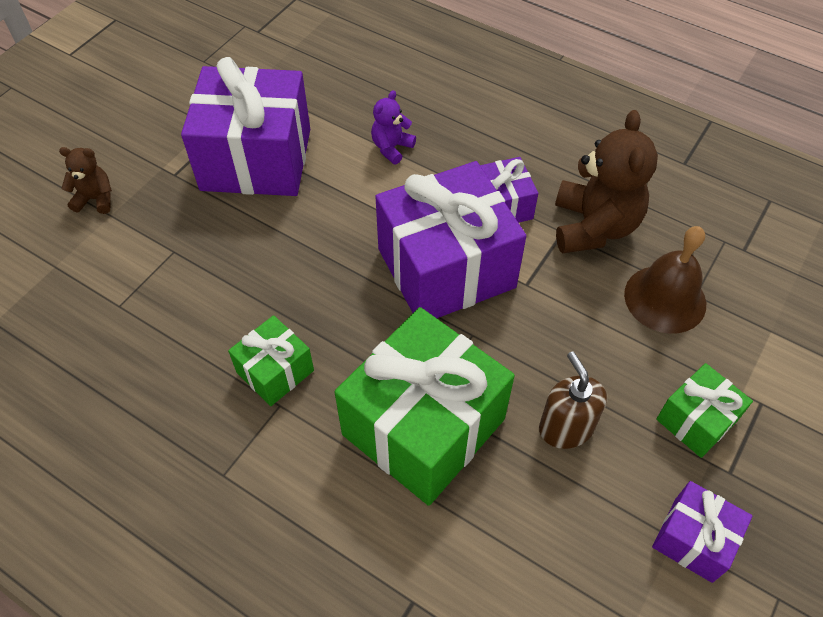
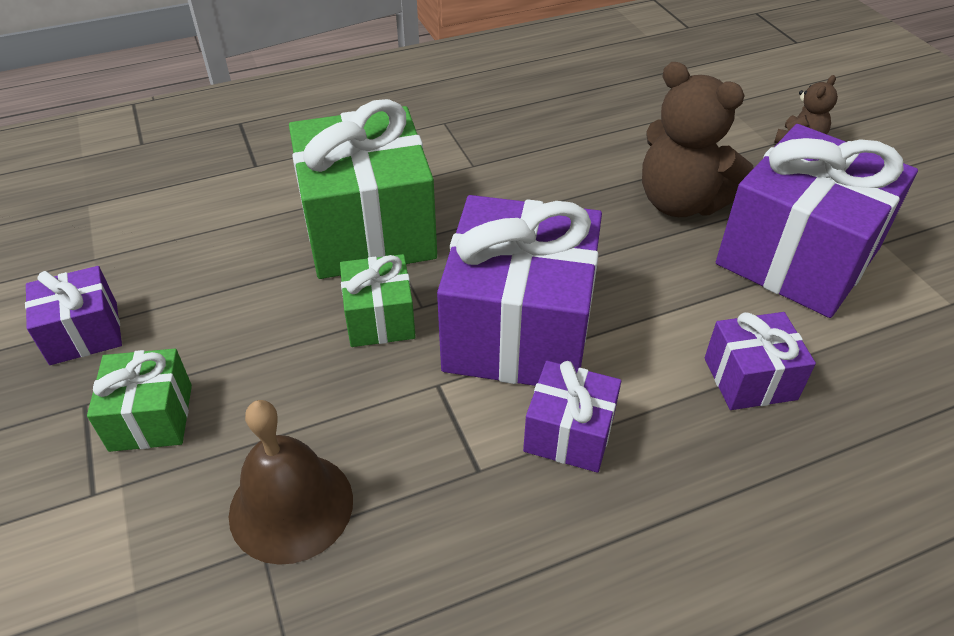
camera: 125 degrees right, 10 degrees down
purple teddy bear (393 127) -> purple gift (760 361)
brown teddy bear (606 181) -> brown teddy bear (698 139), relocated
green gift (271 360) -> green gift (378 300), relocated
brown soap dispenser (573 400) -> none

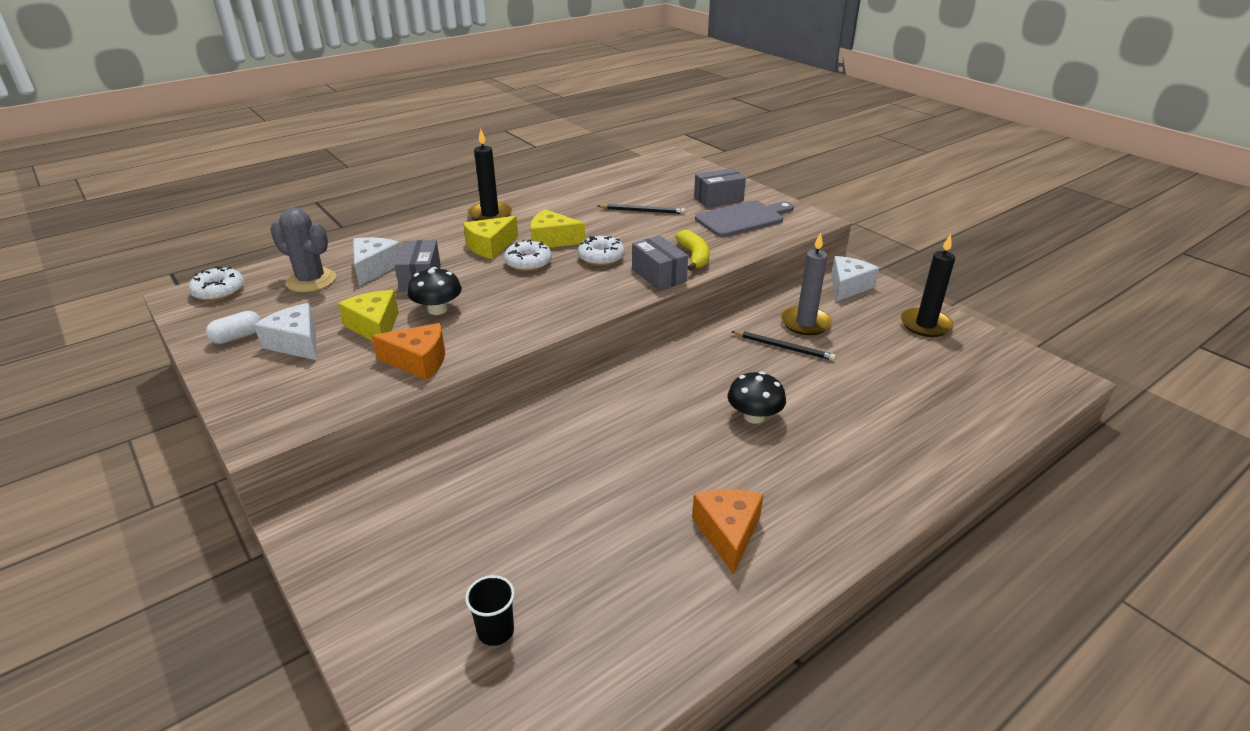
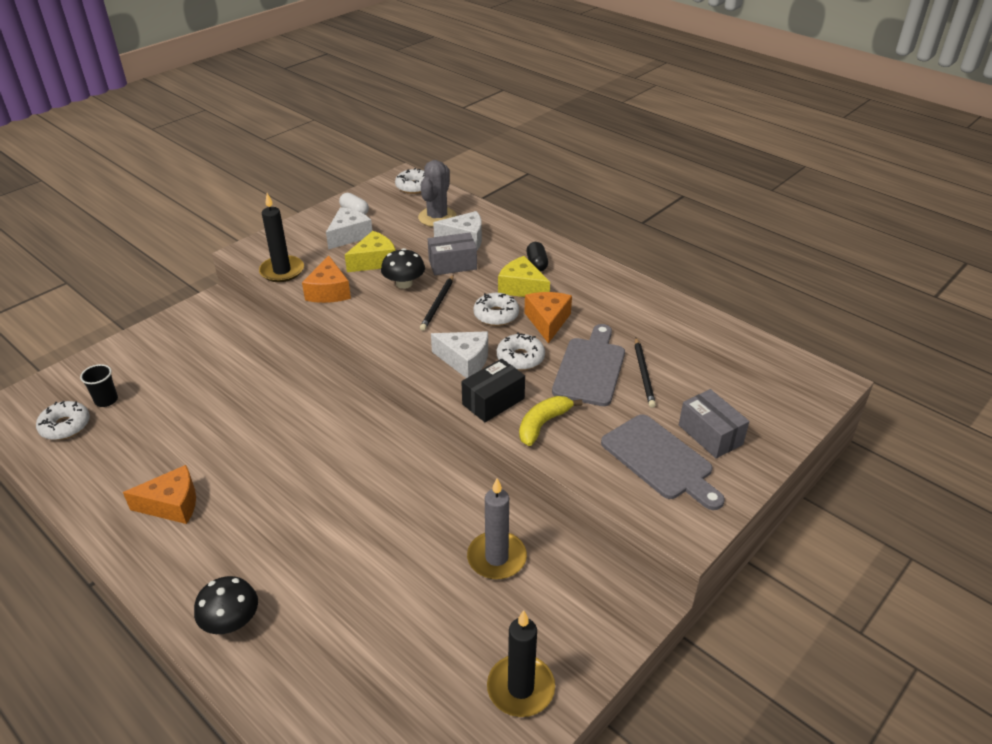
camera: 80 degrees right, 5 degrees up
black candle (490 175) -> black candle (281 237), relocated
yellow cheese (558 228) -> orange cheese (548 318)
yellow banana (692 250) -> yellow banana (551 421), 150 degrees clockwise
grey box (660 263) -> black box (493 390)
white cheese (855 279) -> white cheese (459 354), relocated
black pencil (783 346) -> black pencil (437 303), relocated
black mushroom (757 397) -> black mushroom (226 605), relocated
none -> black capsule (537 257)
none -> grey cutting board (588 365)
none -> white donut (63 420)

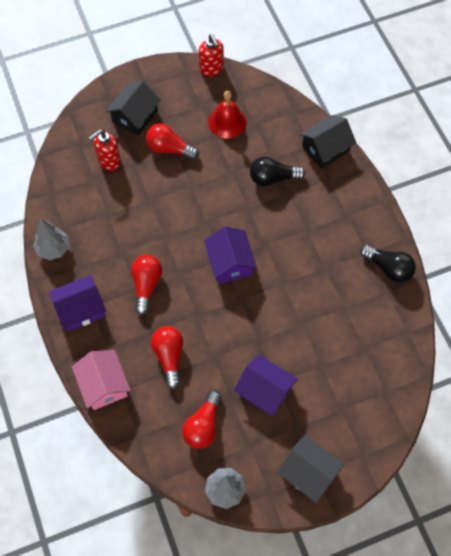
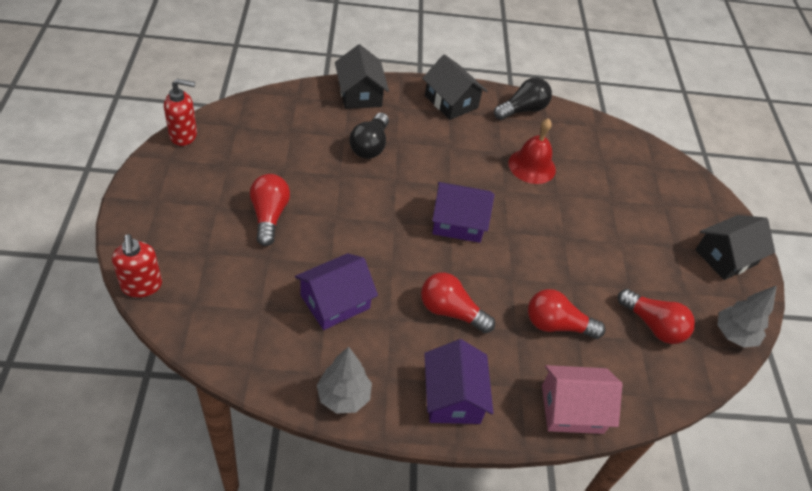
camera: 75 degrees left, 15 degrees down
black house (133 108) -> black house (454 87), relocated
red bell (227 114) -> red bell (532 151), relocated
red light bulb (172 142) -> red light bulb (270 210), 135 degrees clockwise
red soap dispenser (105 150) -> red soap dispenser (137 266), relocated
purple house (266 385) -> purple house (336 291), relocated

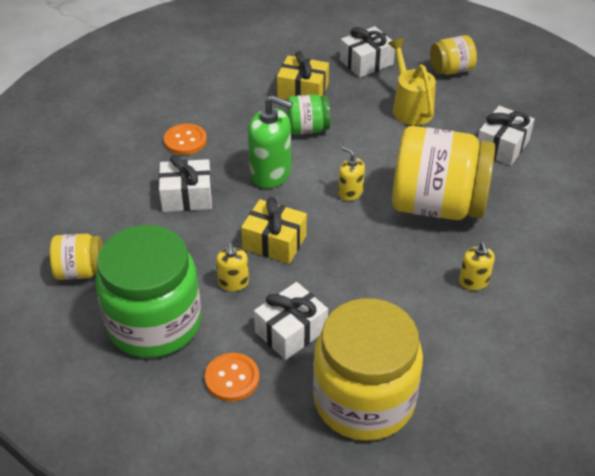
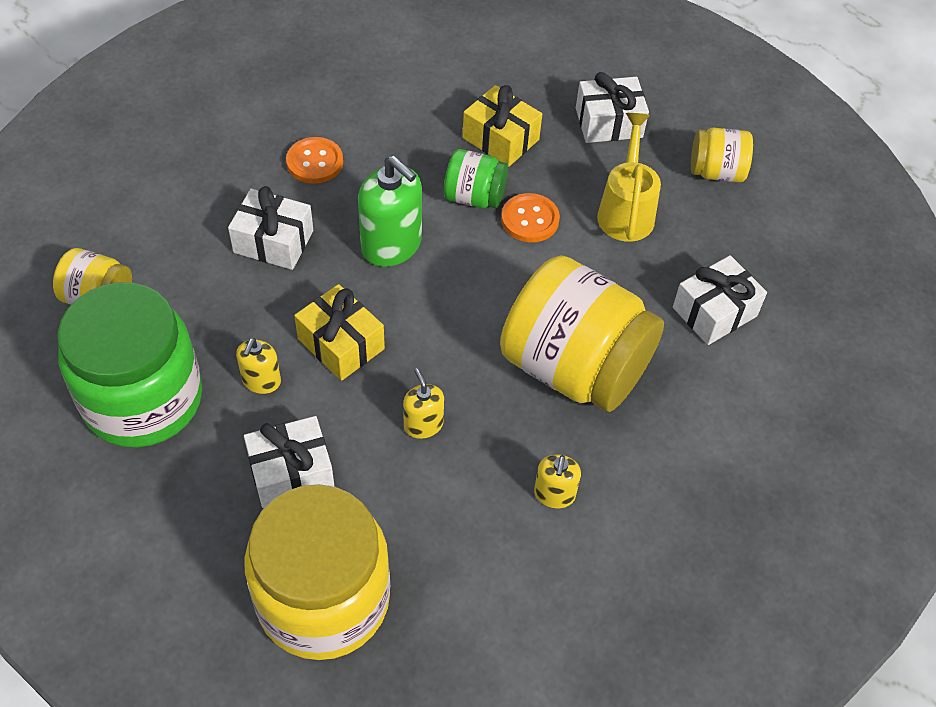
camera: 20 degrees right, 10 degrees up
yellow soap dispenser (351 174) -> yellow soap dispenser (423 403), relocated
orange button (232 377) -> orange button (530 217), relocated

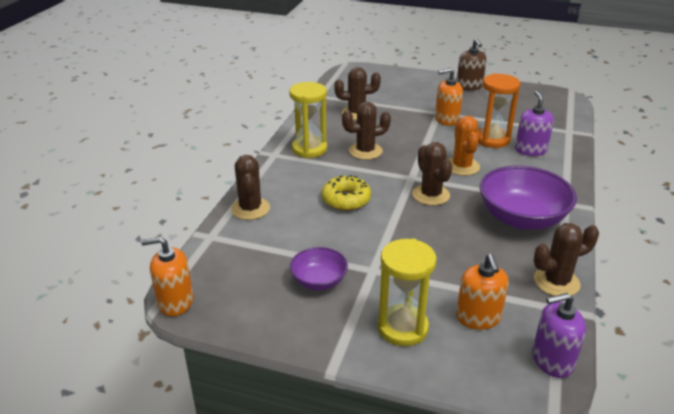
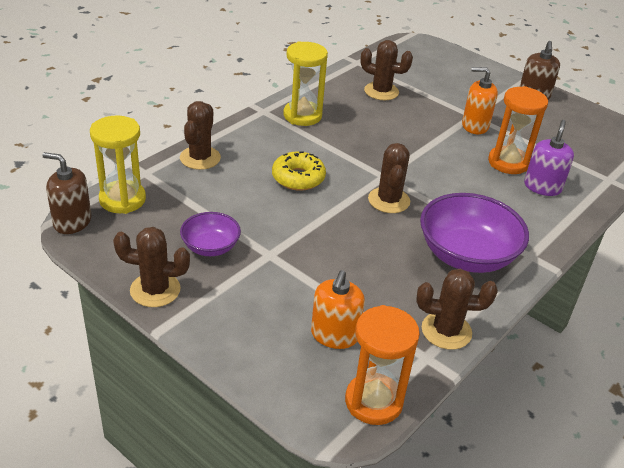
camera: 20 degrees right, 5 degrees up
brown cactus (366 131) -> brown cactus (151 267), relocated
orange cactus (464 146) -> none
orange soap dispenser (167 276) -> brown soap dispenser (67 193)
yellow hourglass (407 292) -> yellow hourglass (118 164), relocated
purple soap dispenser (559 335) -> orange hourglass (382 365)

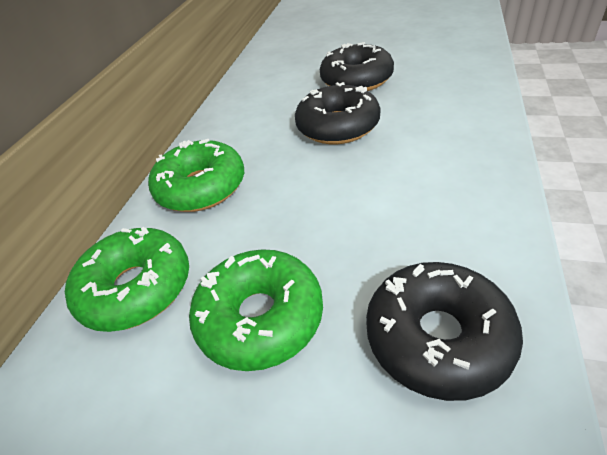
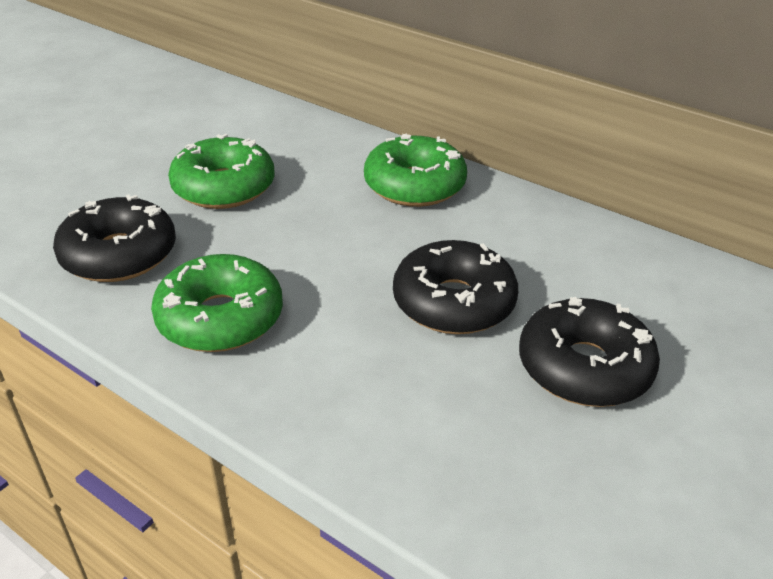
camera: 105 degrees right, 5 degrees down
green donut (127 279) -> green donut (217 303), relocated

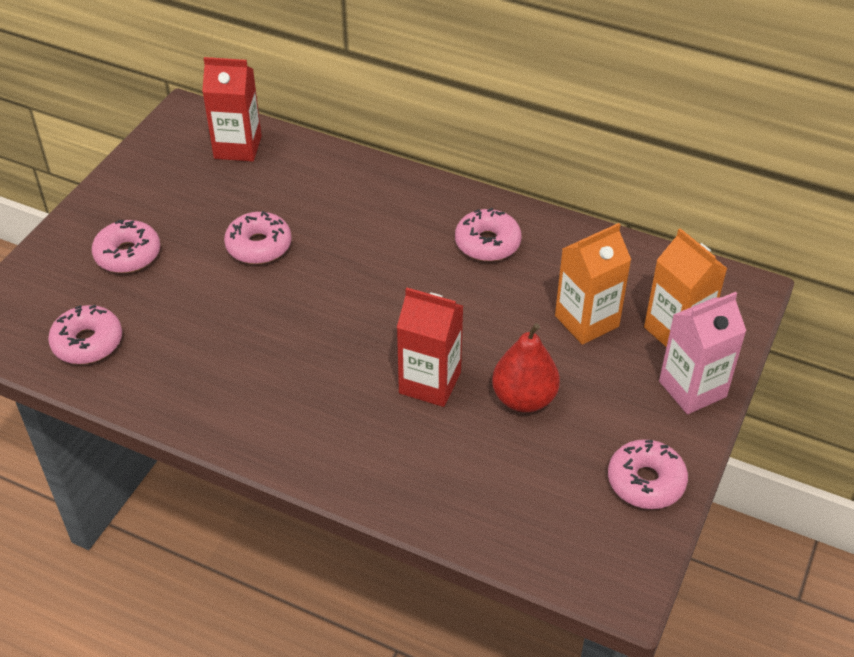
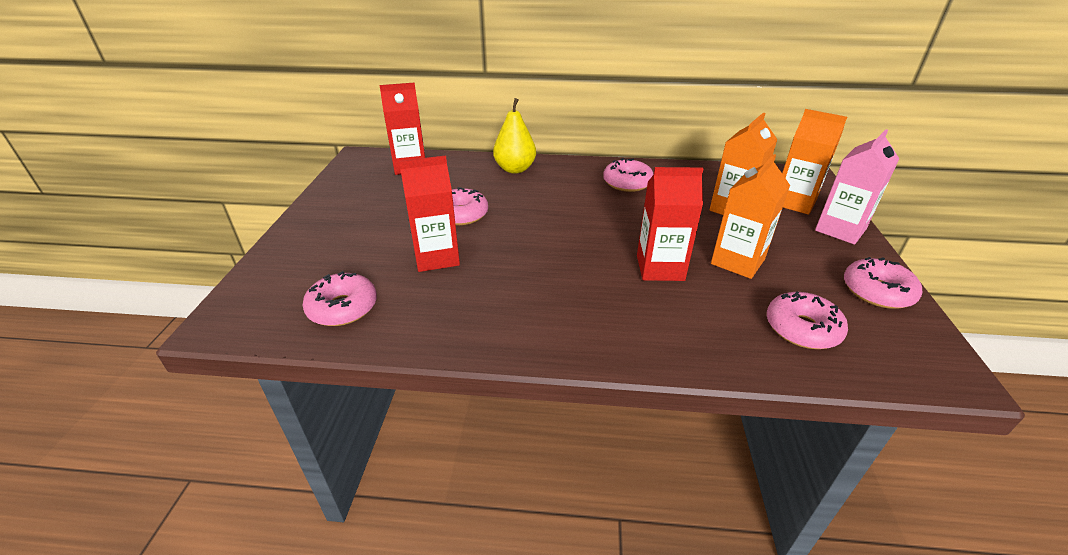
camera: 20 degrees left, 10 degrees down
pink donut (126 246) -> pink donut (807 320), relocated
red pear (526 367) -> orange carton (750 216)
none -> yellow pear (514 136)
none -> red carton (429 213)

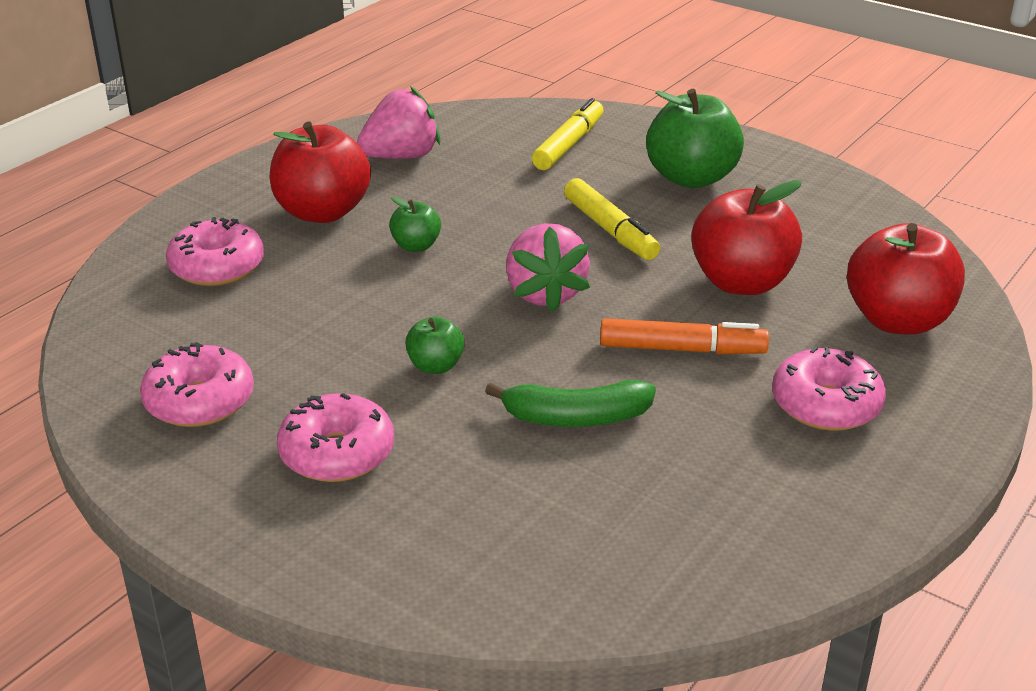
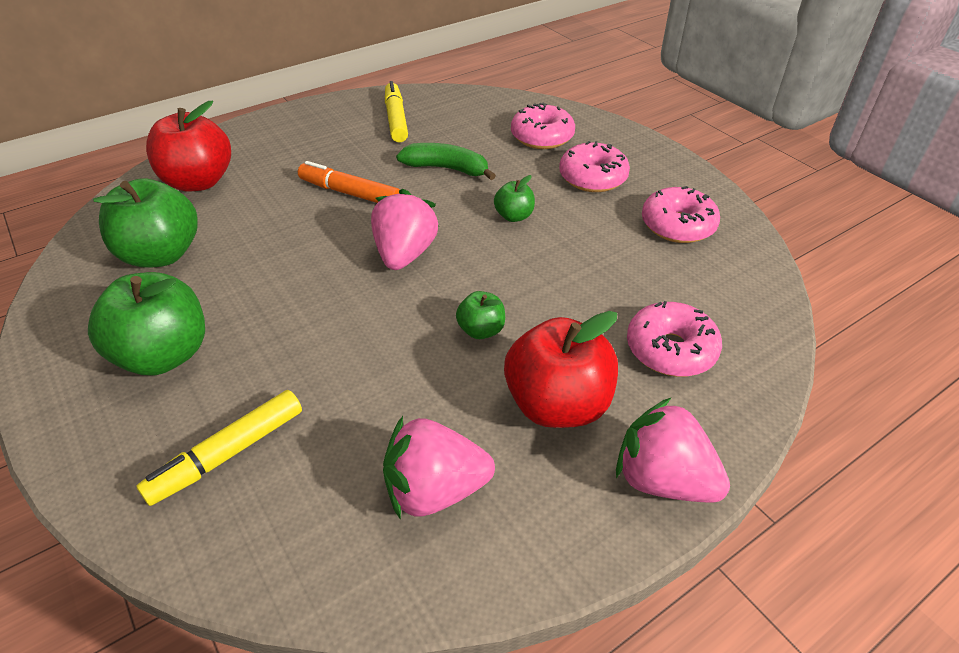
camera: 160 degrees left, 10 degrees up
yellow marker (612 219) -> yellow marker (396 111), relocated
red apple (746 237) -> none
pink donut (829 389) -> pink donut (543 126), relocated
none -> green apple (145 223)
none -> pink strawberry (673 450)

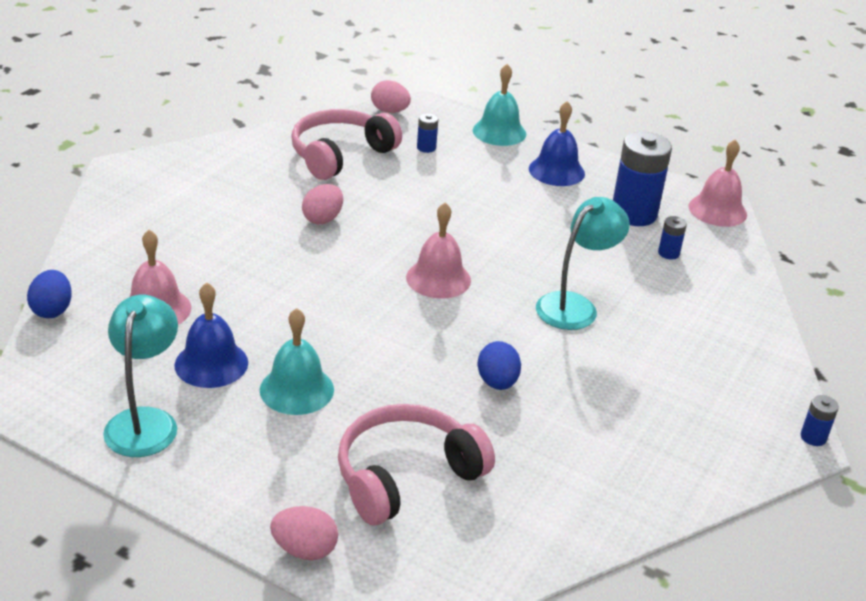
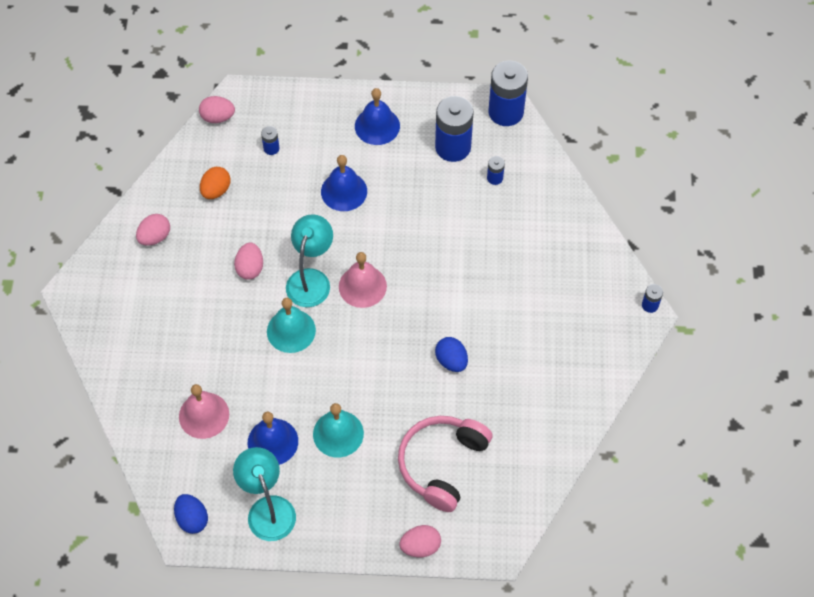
camera: 25 degrees left, 25 degrees up
turquoise bell (499 105) -> turquoise bell (291 325), relocated
pink headphones (346 144) -> orange egg (215 183)
pink bell (718 183) -> blue battery (508 93)
turquoise lamp (583 263) -> turquoise lamp (309 260), relocated
blue egg (49 294) -> blue egg (191 514), relocated
none -> blue bell (344 183)
none -> pink egg (153 230)

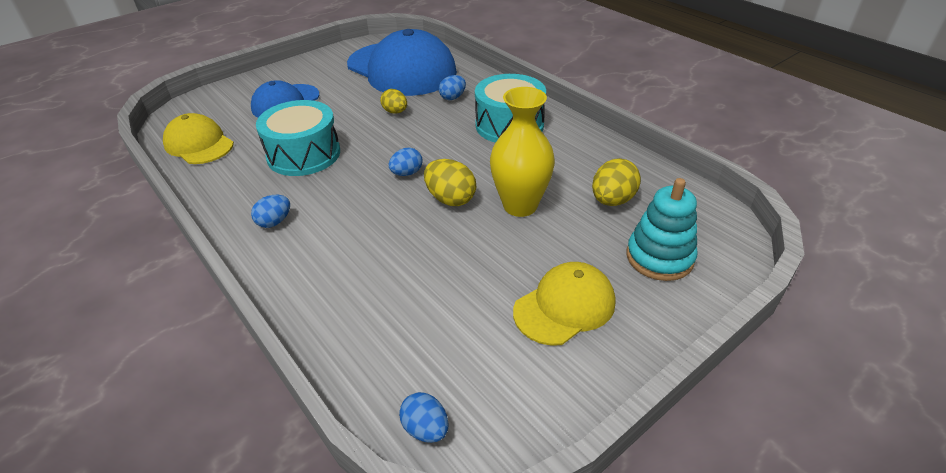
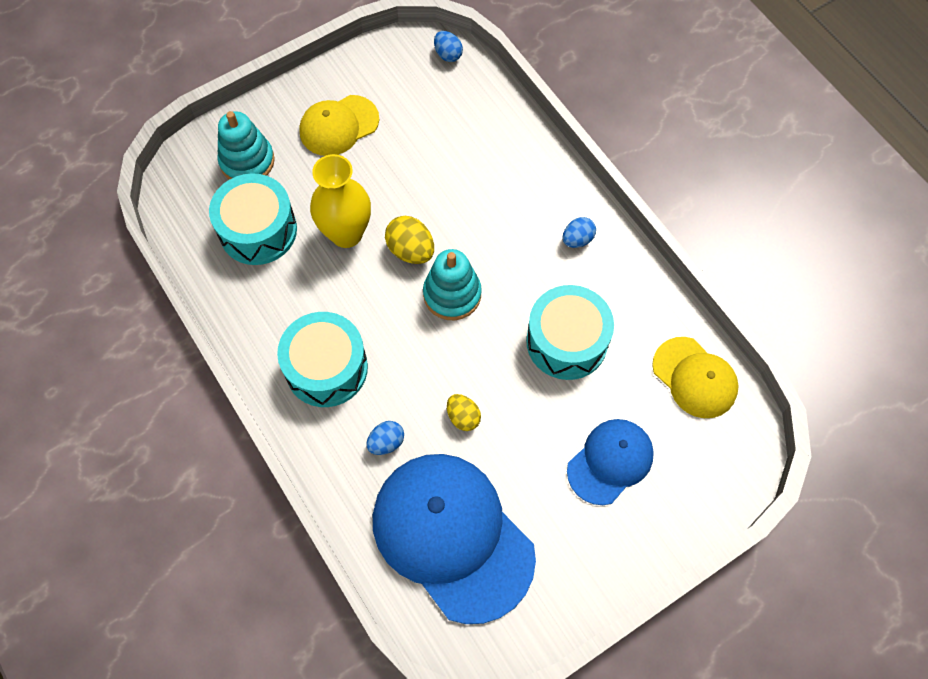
camera: 175 degrees left, 25 degrees up
blue egg (406 162) -> turquoise stacking toy (452 284)
yellow egg (616 182) -> turquoise drum (253 219)

